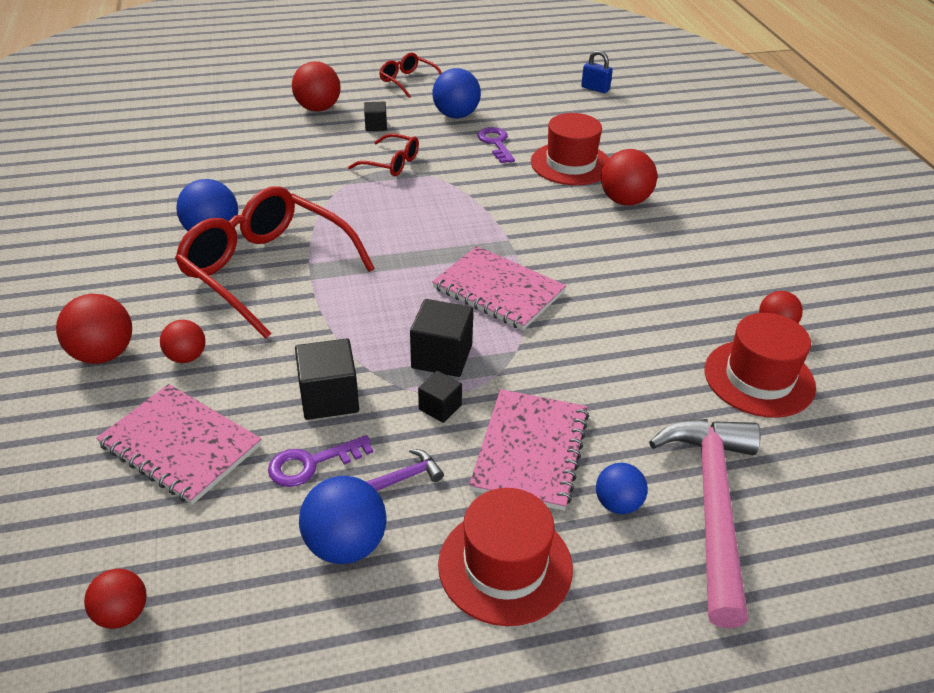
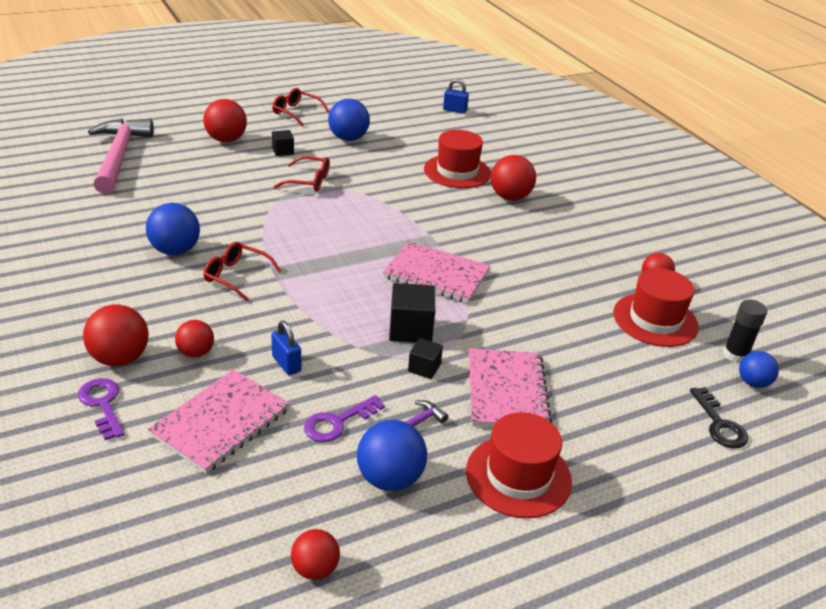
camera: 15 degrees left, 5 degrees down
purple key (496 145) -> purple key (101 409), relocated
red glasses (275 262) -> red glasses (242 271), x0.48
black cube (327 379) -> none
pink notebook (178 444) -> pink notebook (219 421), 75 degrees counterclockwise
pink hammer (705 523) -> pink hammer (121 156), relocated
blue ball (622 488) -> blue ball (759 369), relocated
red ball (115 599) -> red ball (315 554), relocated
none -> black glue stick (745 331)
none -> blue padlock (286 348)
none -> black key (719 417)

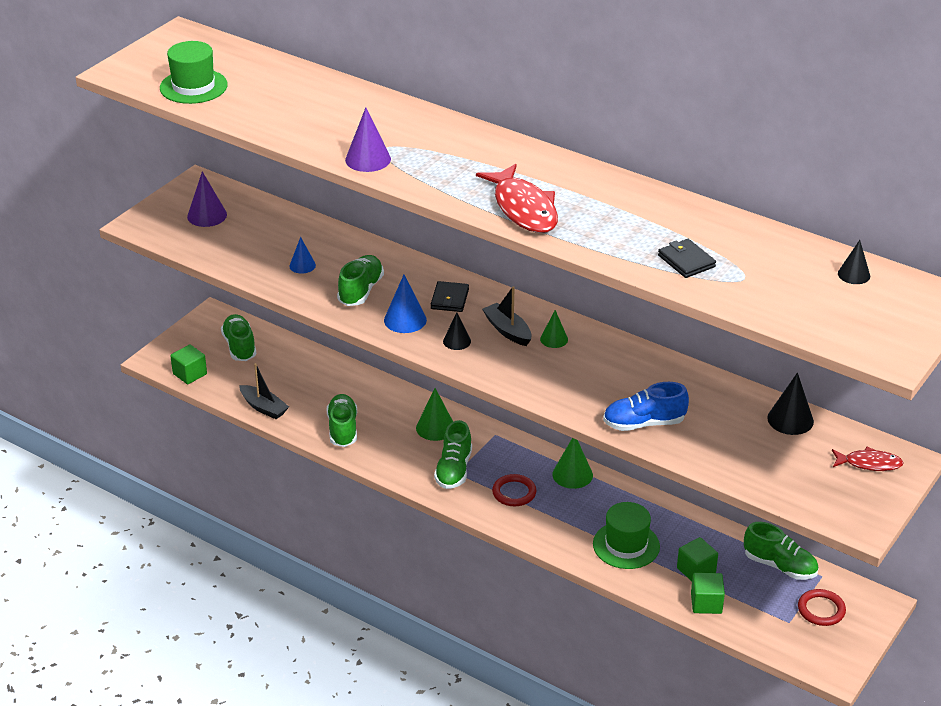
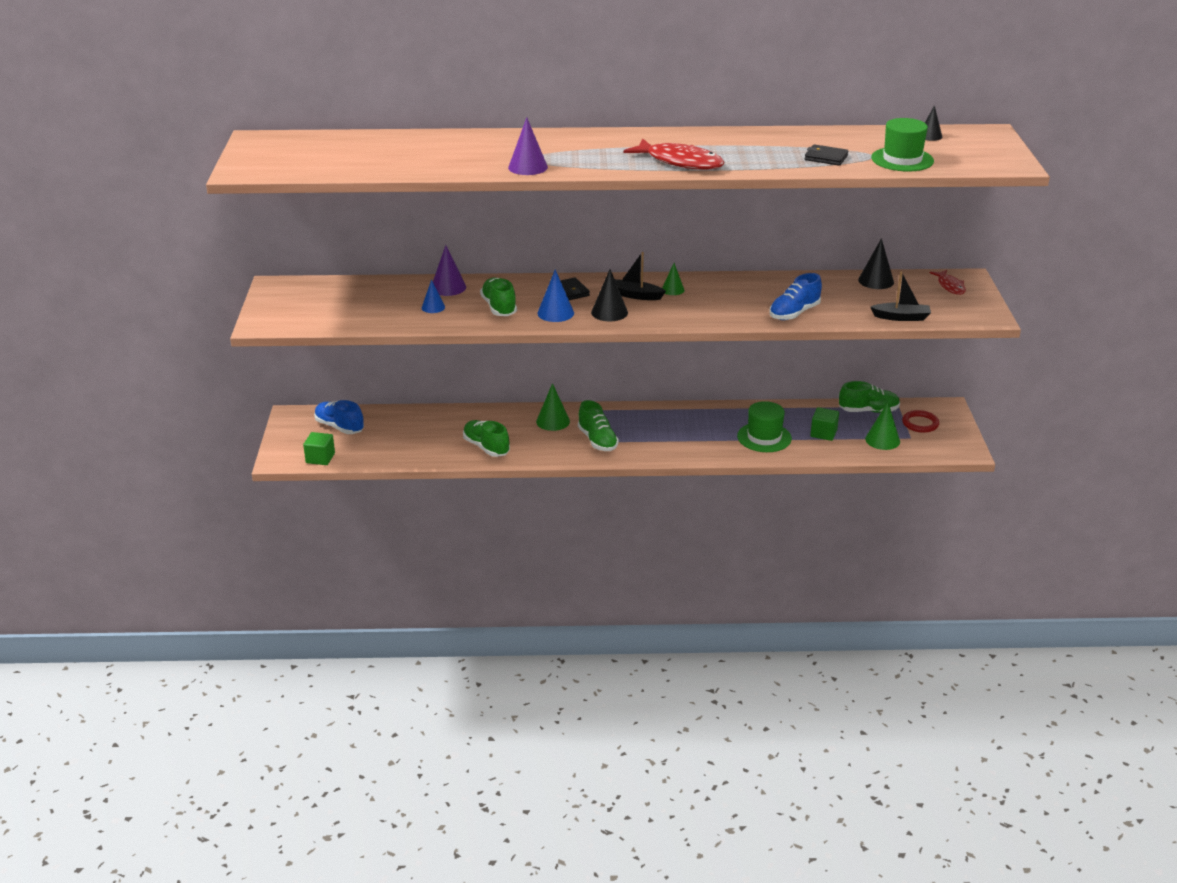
camera: 35 degrees left, 5 degrees down
green hat (194 72) -> green hat (902 145), relocated
purple cone (207 199) -> purple cone (449 270), relocated
black cone (457 331) -> black cone (609 295), x1.55
green shoe (238 337) -> blue shoe (339 417)
black boat (264 391) -> black boat (900 296), relocated
green cone (572 463) -> green cone (882 426), relocated
red fish (868 459) -> red fish (947 282), 105 degrees clockwise
red ring (514 490) -> none
green cube (708 593) -> none

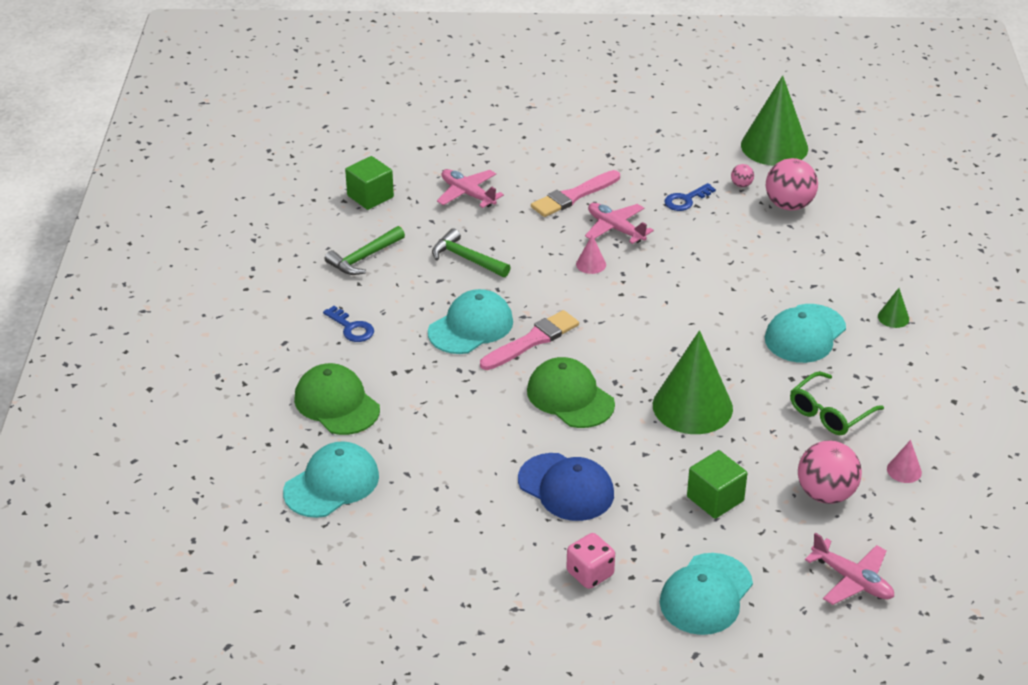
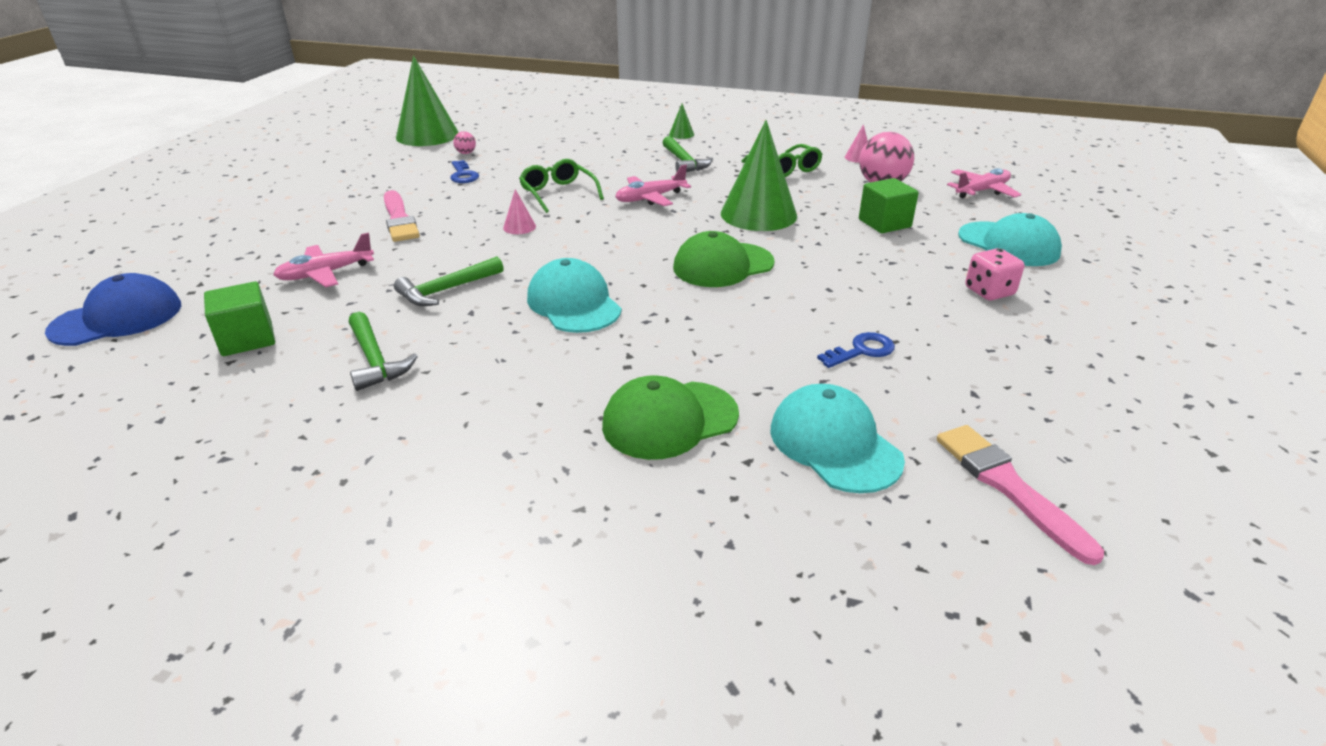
camera: 75 degrees left, 5 degrees down
pink ball (792 184) -> none
pink plane (619 223) -> pink plane (653 185), relocated
turquoise cap (805 333) -> green hammer (687 154)
blue key (348 324) -> blue key (856 350), relocated
pink brush (529 340) -> pink brush (1020 495), relocated
blue cap (566 487) -> blue cap (113 309), relocated
none -> green glasses (561 186)

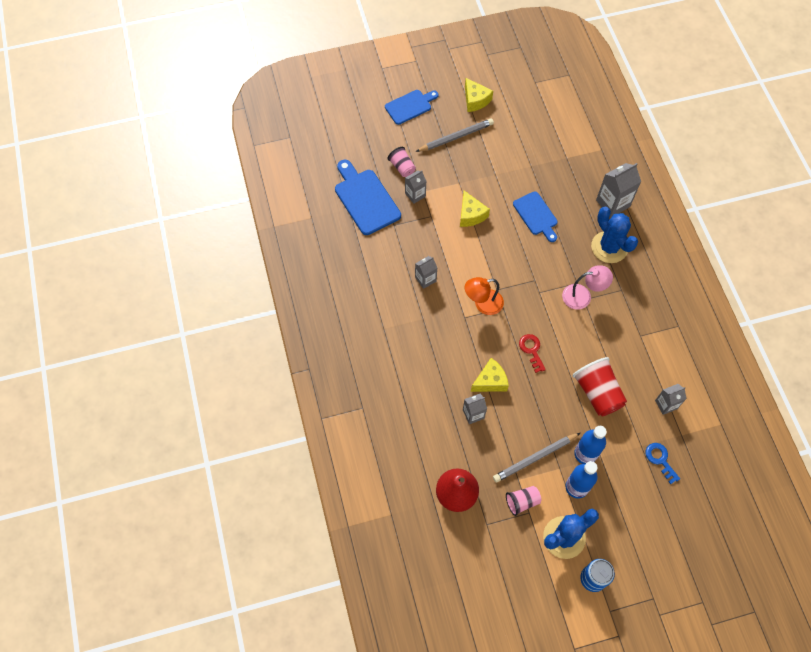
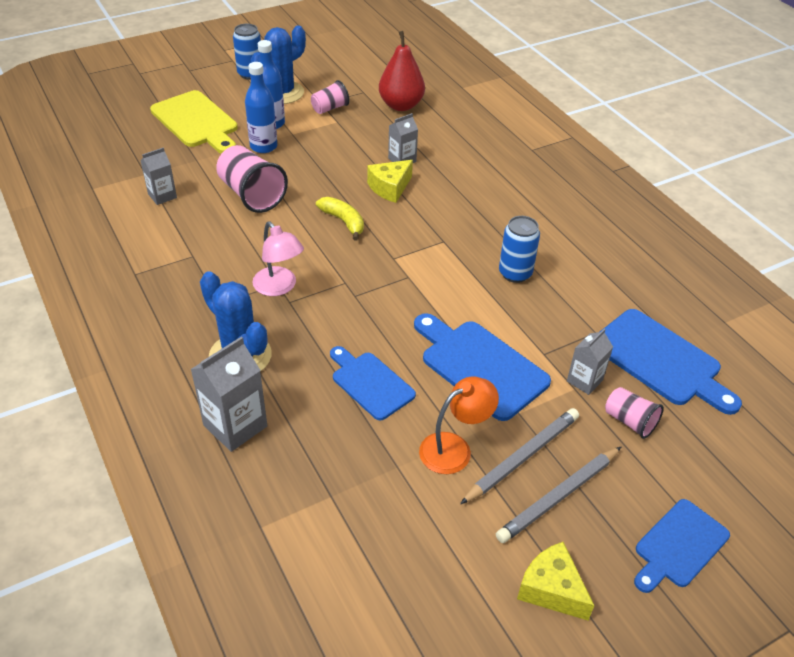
camera: 165 degrees right, 20 degrees down
yellow cheese (475 209) -> blue cutting board (482 367)
grey carton (426 272) -> blue can (519 249)
pink lamp (587 287) -> pink lamp (278 259), 105 degrees counterclockwise
orange lamp (484 296) -> orange lamp (459 425), relocated
red key (532 353) -> yellow banana (340 219)
red cup (600 386) -> pink cup (252 179)
grey pencil (536 457) -> grey pencil (519 456), relocated
blue key (663 463) -> none
none -> yellow cutting board (194 122)

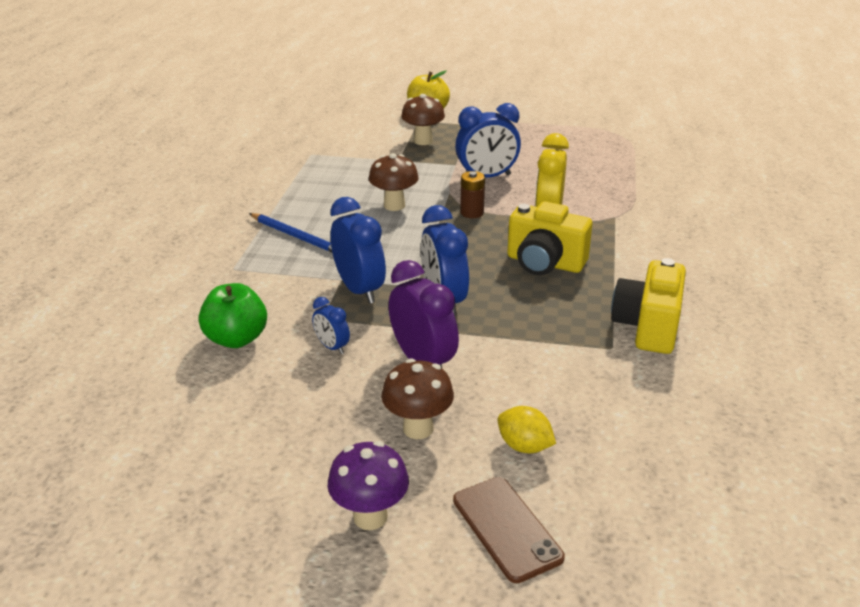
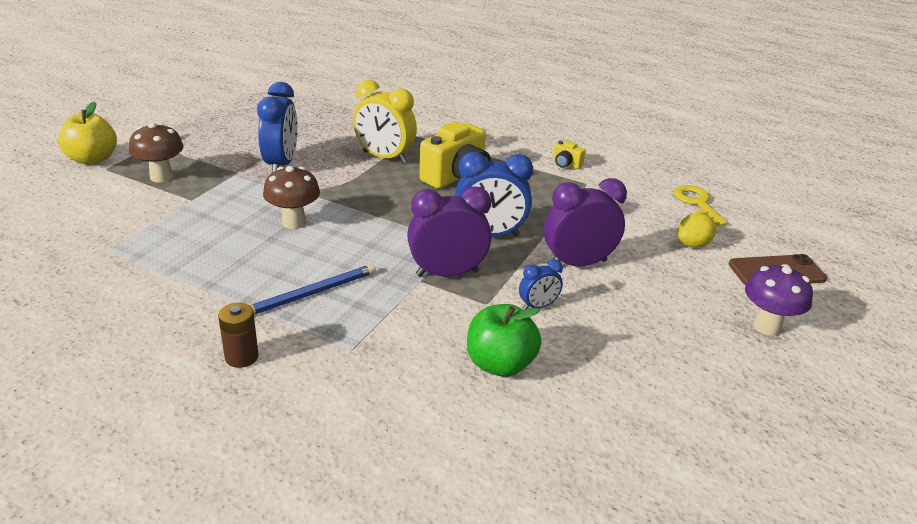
camera: 75 degrees left, 0 degrees up
brown battery (472 194) -> brown battery (238 335), relocated
blue clock (358 250) -> purple clock (449 231)
yellow camera (648 306) -> yellow camera (569 155), x0.45
brown mushroom (417 399) -> none
none -> yellow key (700 205)

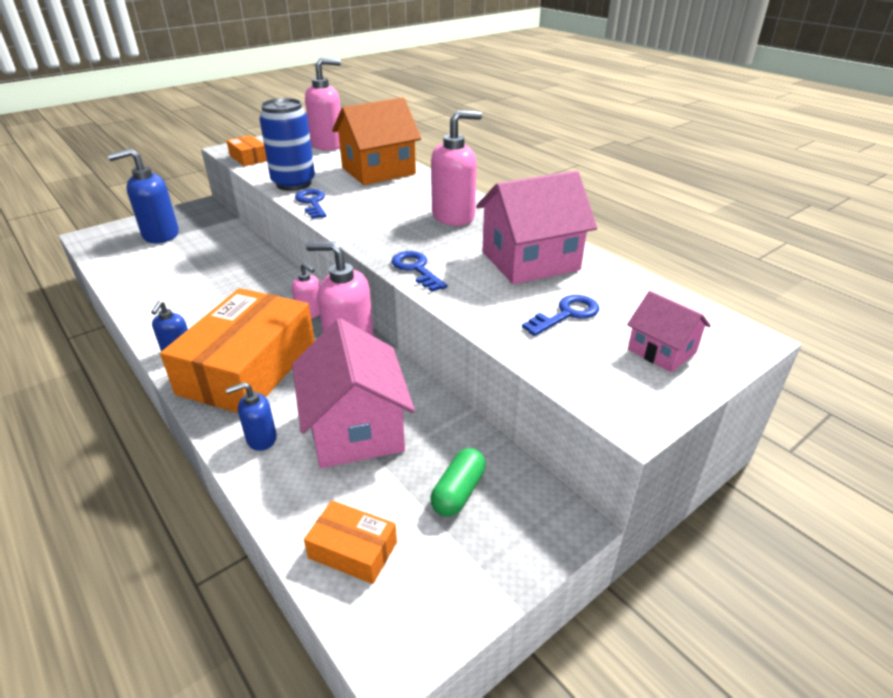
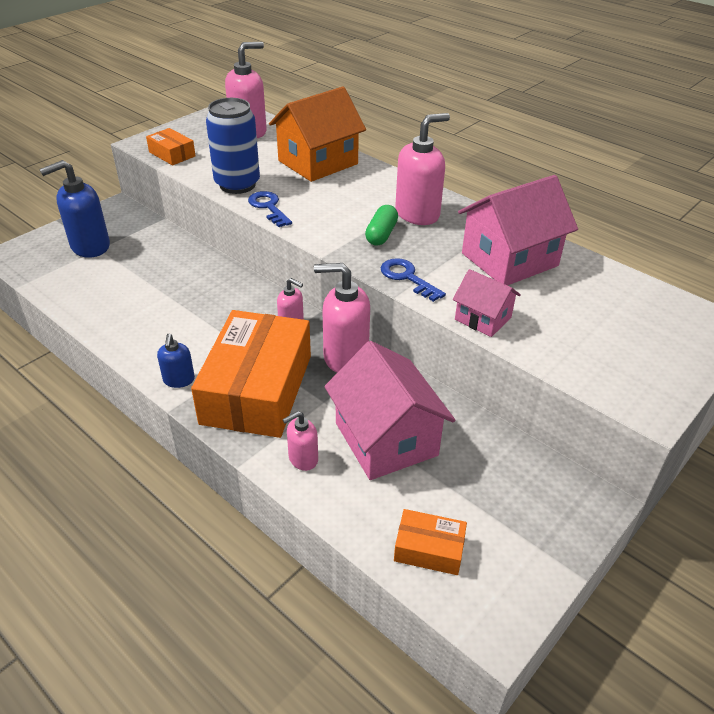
camera: 10 degrees left, 5 degrees up
pink house (669 331) -> pink house (487 303), relocated
blue key (560 315) -> none
blue soap dispenser (251 416) -> pink soap dispenser (300 441)
green capsule (458 482) -> green capsule (381 225), relocated

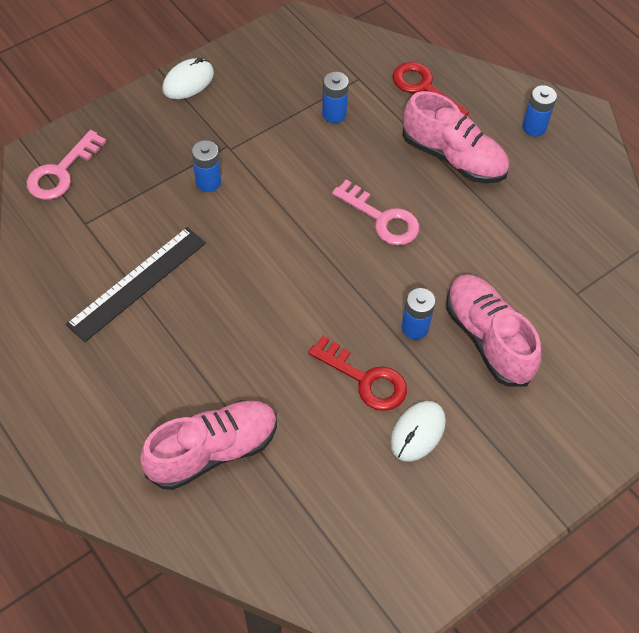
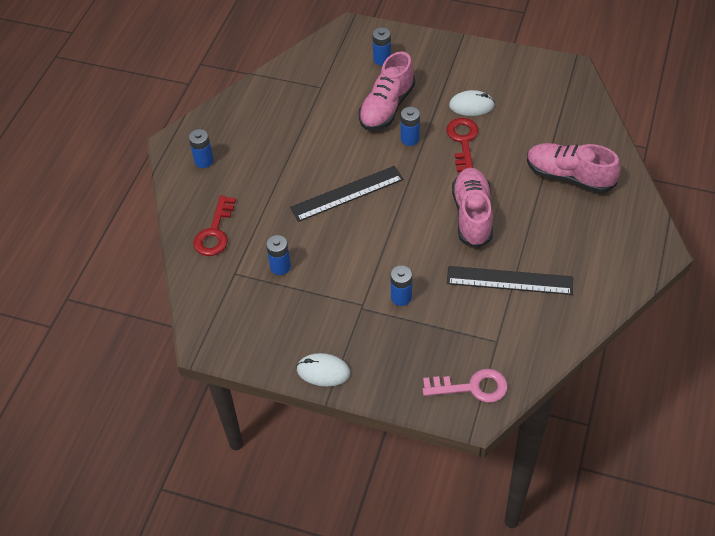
camera: 120 degrees left, 5 degrees down
pink shoe (456 137) -> pink shoe (472 208), relocated
pink key (375 212) -> black ruler (346 194)
none -> blue battery (382 46)

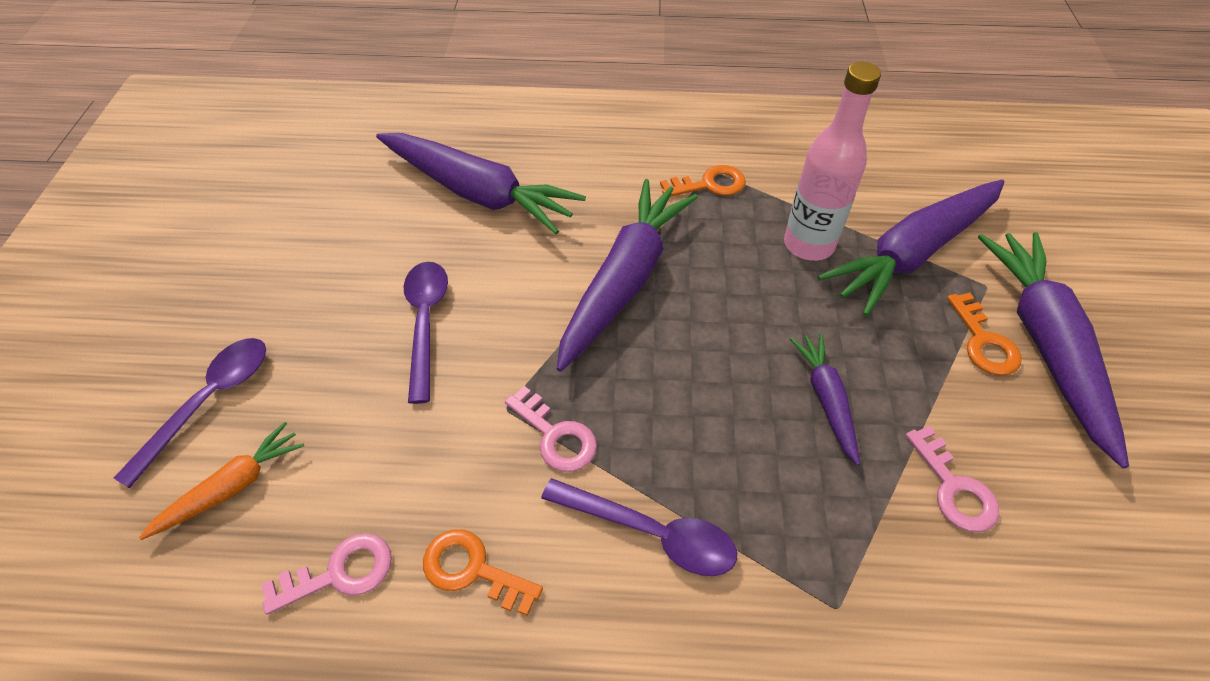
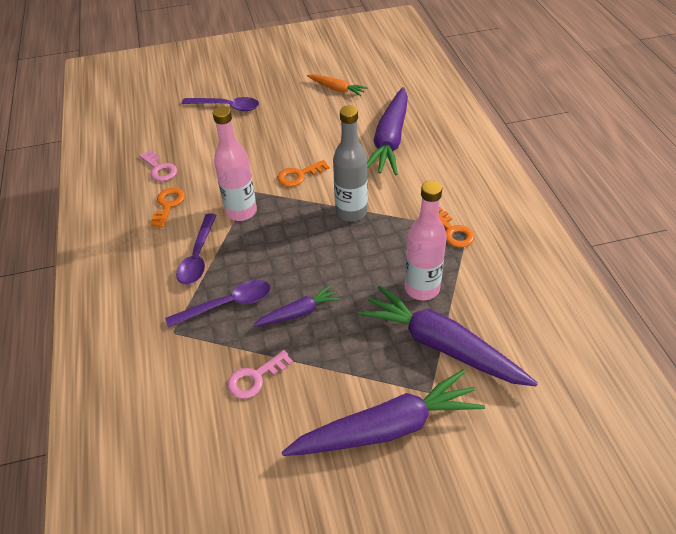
camera: 75 degrees right, 5 degrees down
purple carrot (627 275) -> grey bottle (350 163)
purple spoon (426 333) -> purple spoon (218 304), relocated
orange key (984 334) -> orange key (303 173), relocated
pink key (551 429) -> pink bottle (235 163)
orange carrot (221 481) -> orange carrot (337 85), relocated

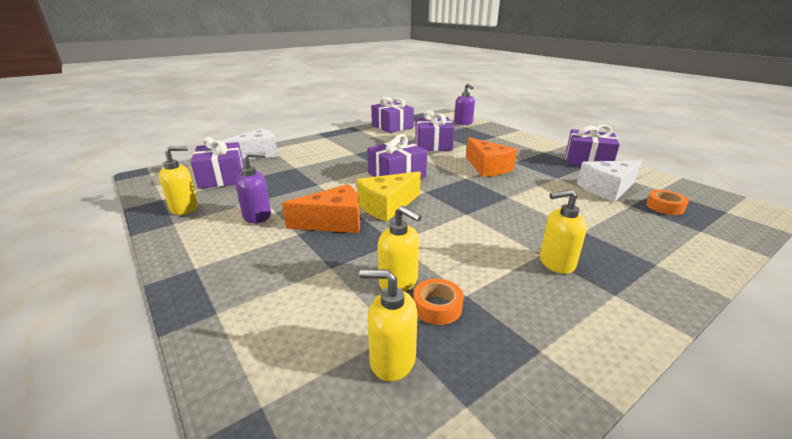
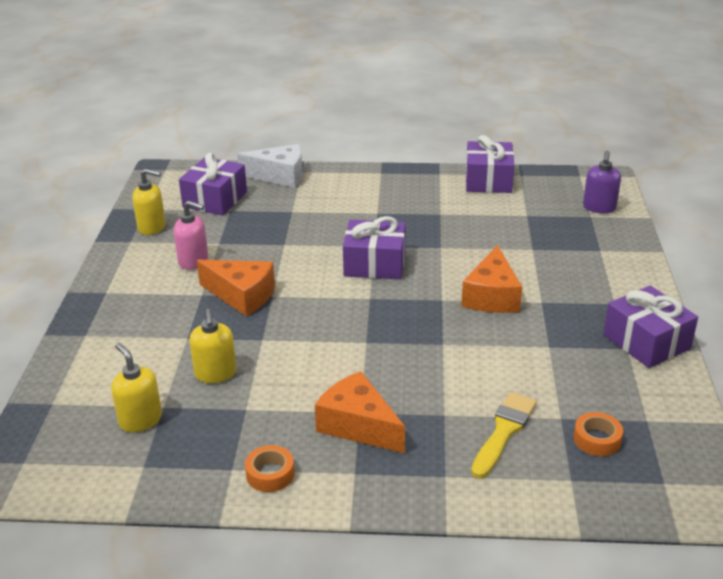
camera: 40 degrees right, 5 degrees up
purple gift (434 130) -> none
purple soap dispenser (253 187) -> pink soap dispenser (191 235)
white cheese (609 181) -> none
yellow cheese (389 196) -> none
yellow soap dispenser (563 231) -> orange cheese (360 412)
orange tape (438 302) -> orange tape (269 468), relocated
none -> yellow brush (504 435)

